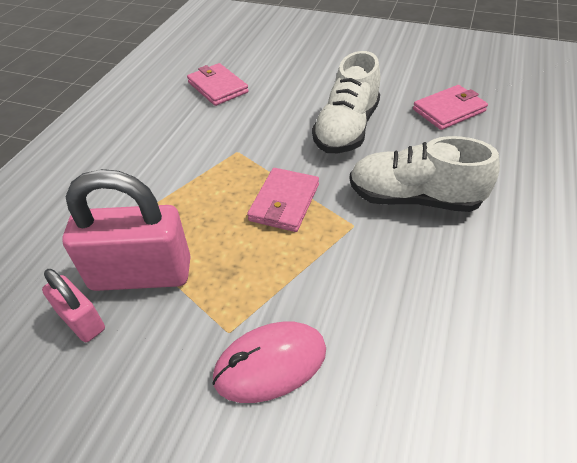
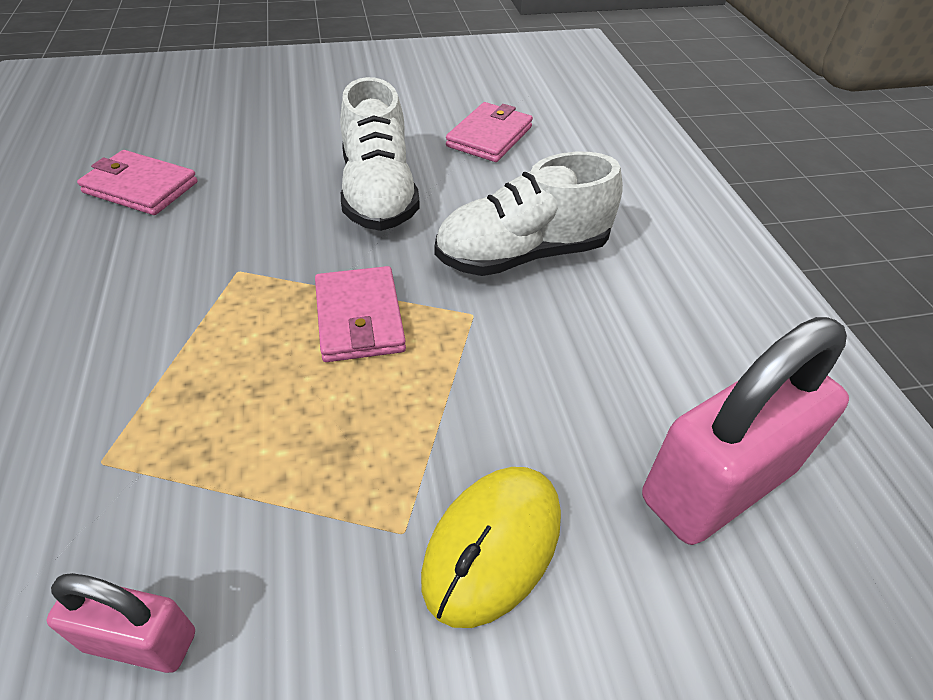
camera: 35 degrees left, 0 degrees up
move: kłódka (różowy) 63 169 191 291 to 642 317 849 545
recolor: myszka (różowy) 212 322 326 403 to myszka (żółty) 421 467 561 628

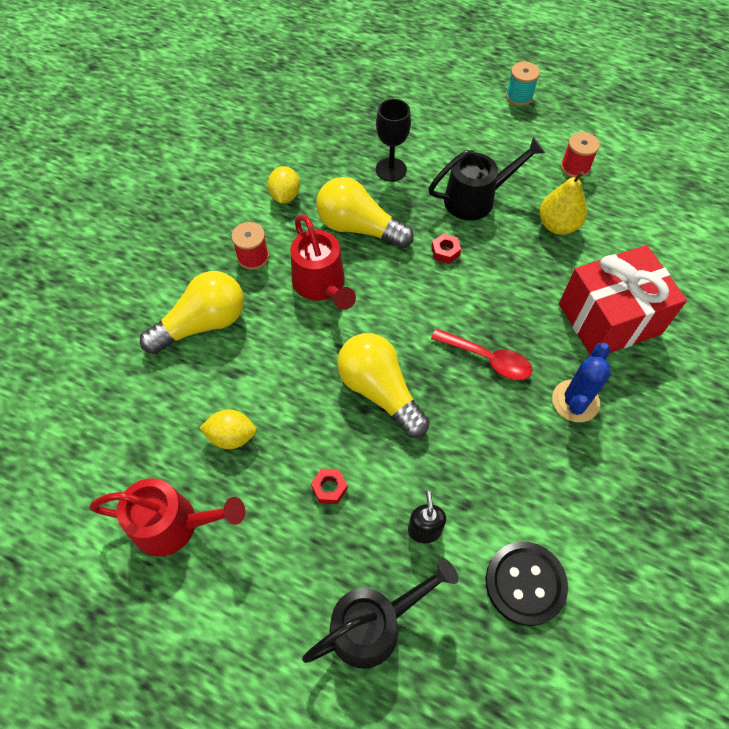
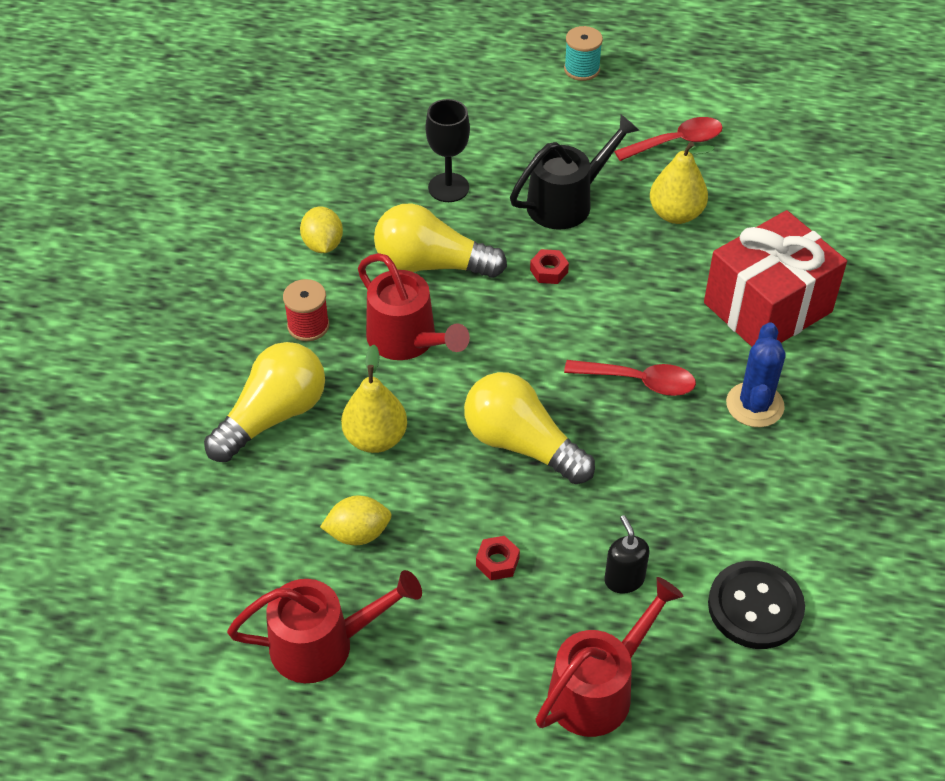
camera: 15 degrees left, 10 degrees down
insert: gruszka (żółty) 341 344 407 453
replace: szpulka (czerwony) 561 132 600 178 to łyżka (czerwony) 614 117 723 161
recolor: konewka (czarny) 302 558 458 669 to konewka (czerwony) 535 577 684 737

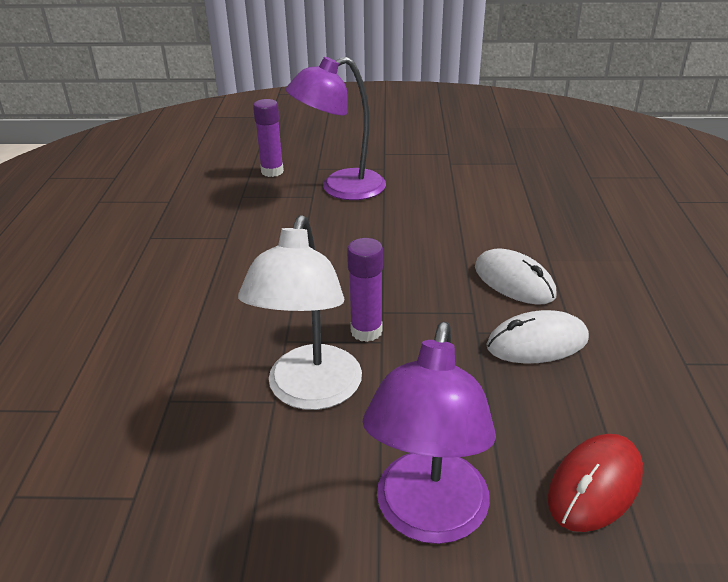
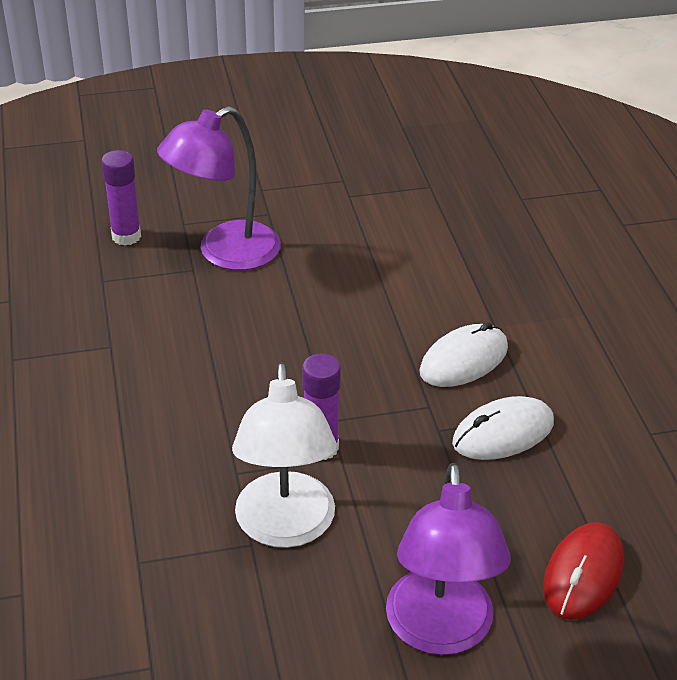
camera: 15 degrees left, 5 degrees up
rotate: myszka (biały) 475 248 556 305 = 419 322 508 387 75 degrees counterclockwise

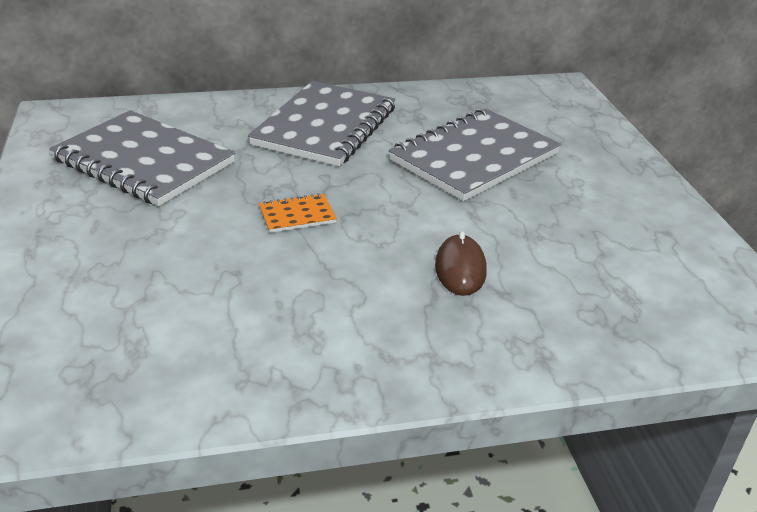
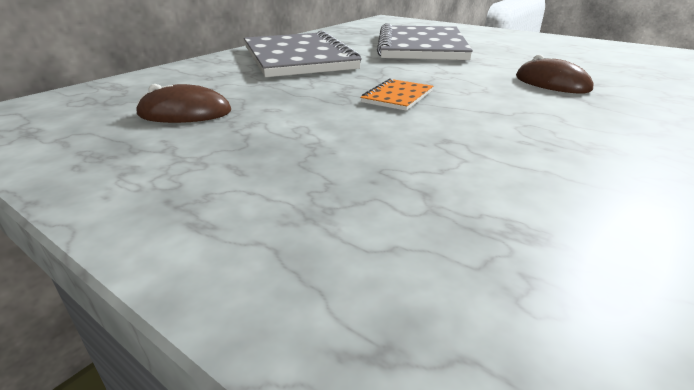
camera: 40 degrees left, 5 degrees down
replace: zeszyt (szary) 49 110 235 206 to myszka (brązowy) 136 84 231 123

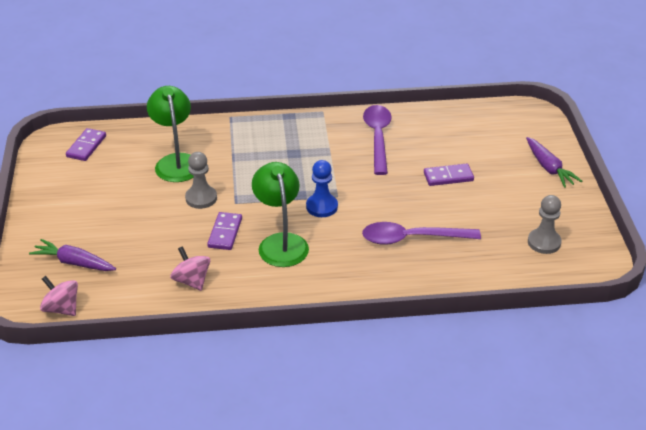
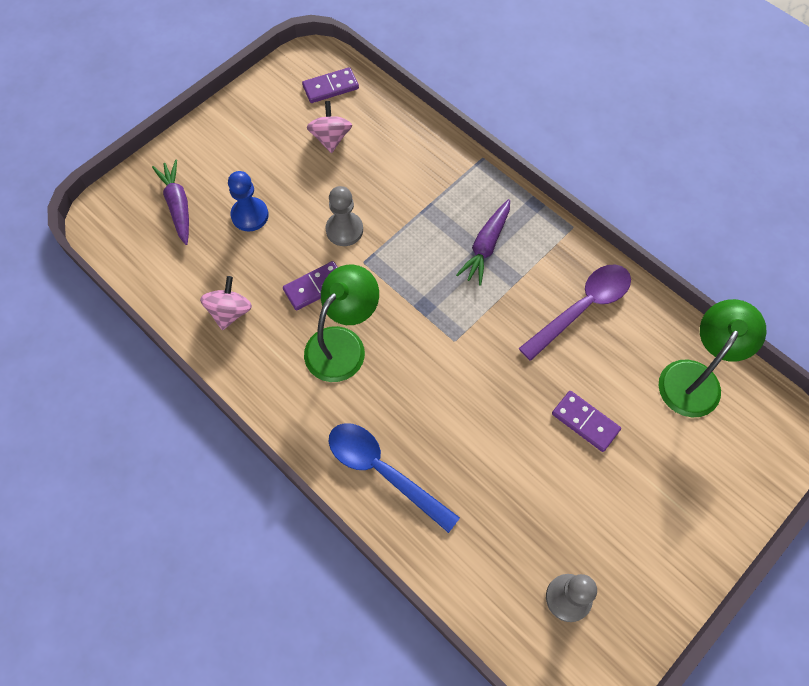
camera: 50 degrees right, 25 degrees up
delete: łyżka (fioletowy) 362 222 481 245
insert: łyżka (niebieski) 329 423 460 533
move: pionek (niebieski) 306 160 338 217 to 228 171 269 231; bączek (różowy) 40 276 78 316 to 307 101 352 153; marchewka (fioletowy) 526 137 582 188 to 456 199 510 286; lampka (zielony) 147 86 193 182 to 658 299 766 417

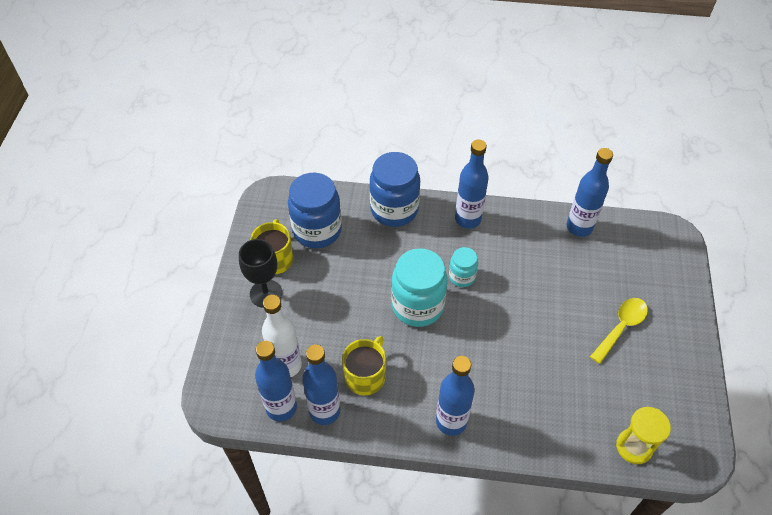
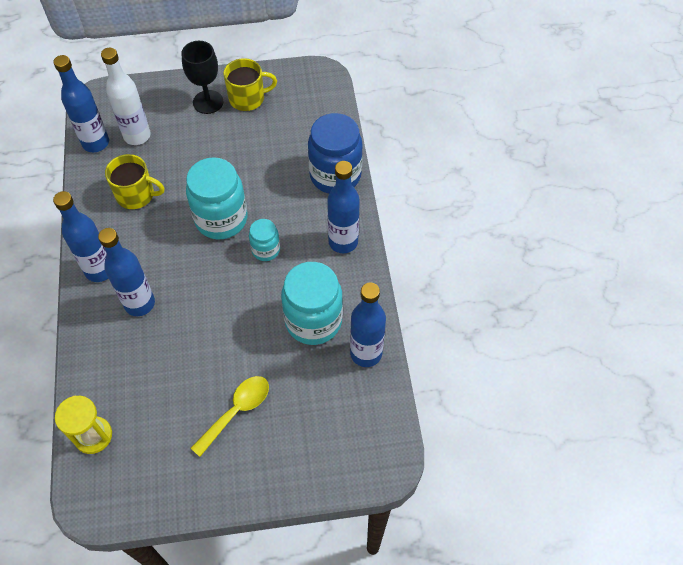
camera: 75 degrees right, 5 degrees up
delete: słoik (niebieski) 288 173 342 248
insert: słoik (turkusowy) 281 262 343 345
move: butelka (niebieski) 302 345 341 425 to 98 228 155 316
rotate: łyżka (żółty) 590 298 648 364 = 191 376 269 457 75 degrees counterclockwise

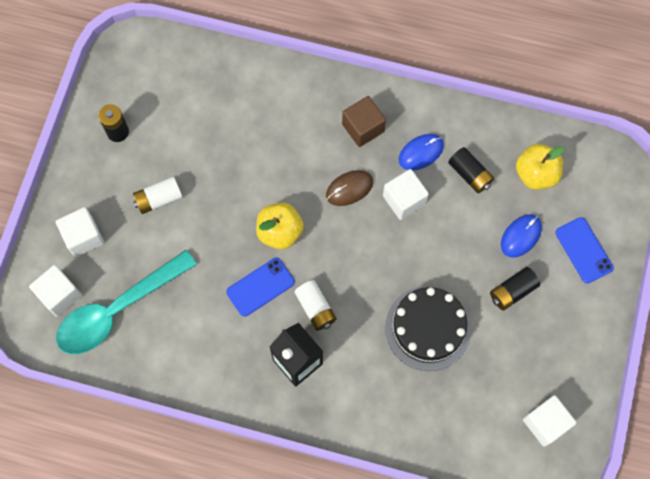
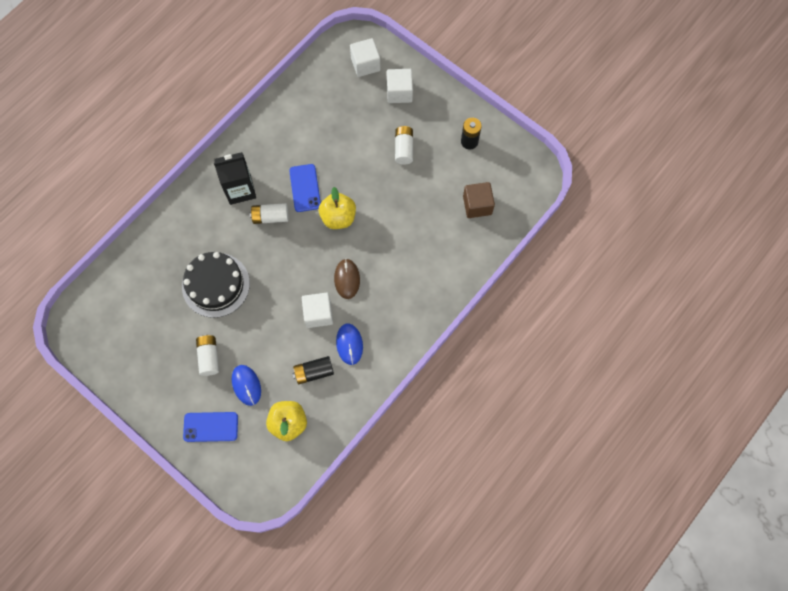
camera: 115 degrees right, 0 degrees up
delete: łyżka (turkusowy) 56 250 197 354; sześcian (biały) 523 395 577 447
move: sześcian (brązowy) 342 96 386 147 to 463 182 495 218
recolor: bateria (czarny) 490 267 540 311 to bateria (biały) 196 335 219 376

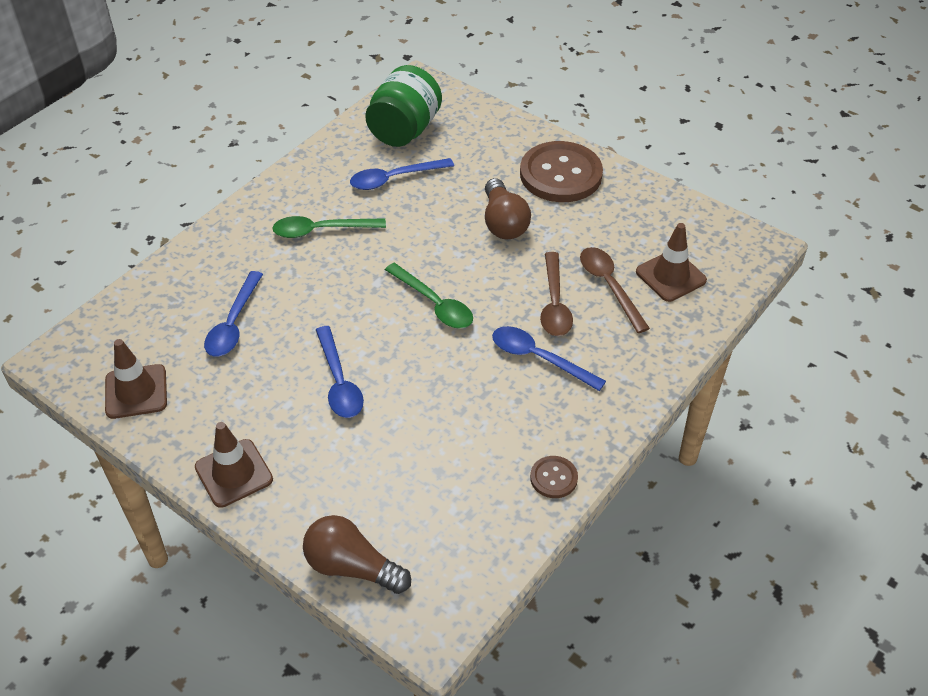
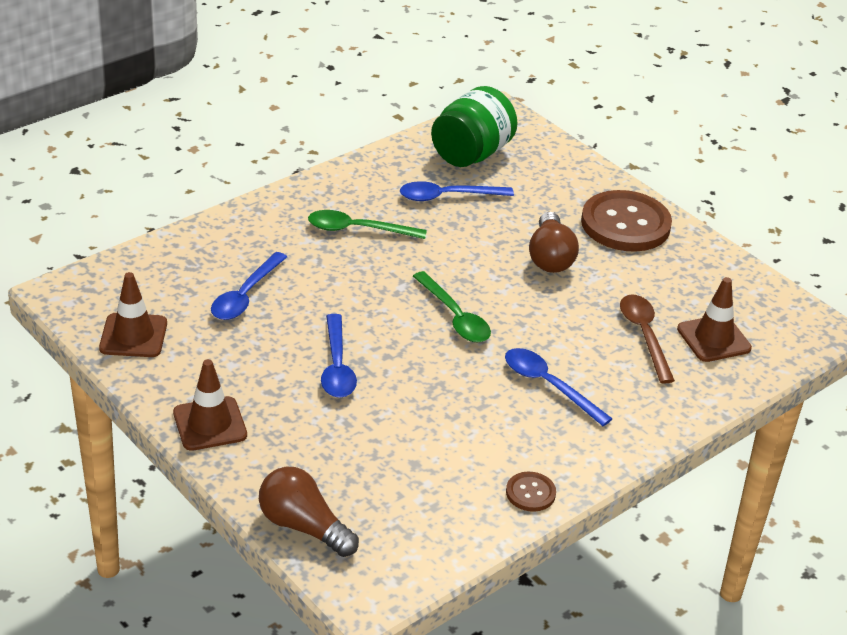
camera: 10 degrees right, 10 degrees down
delete: łyżka (brązowy) 540 252 573 336

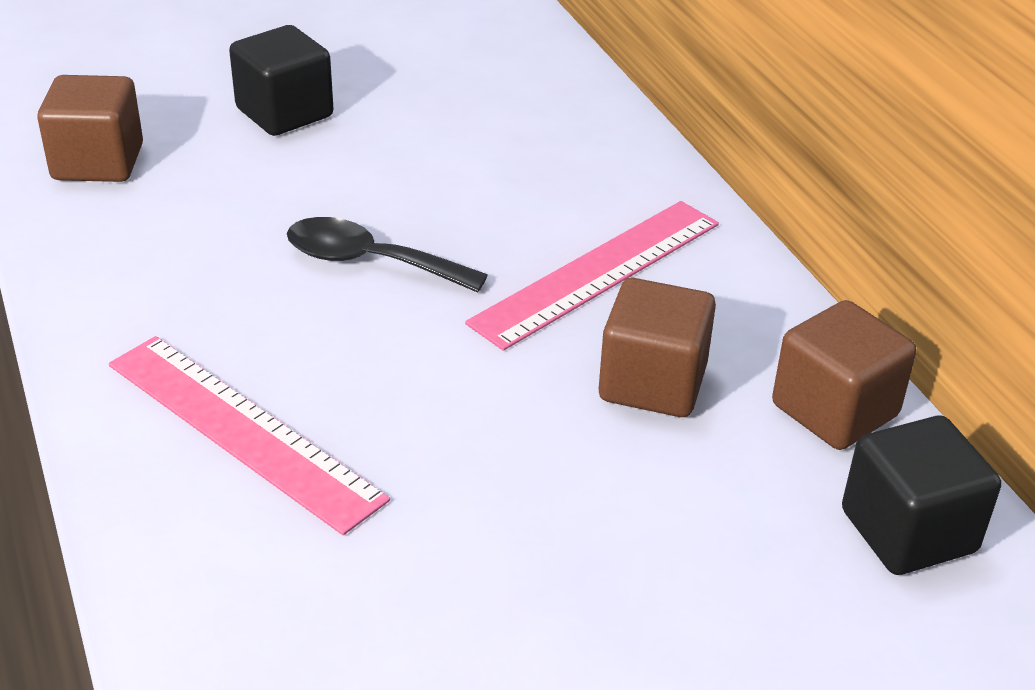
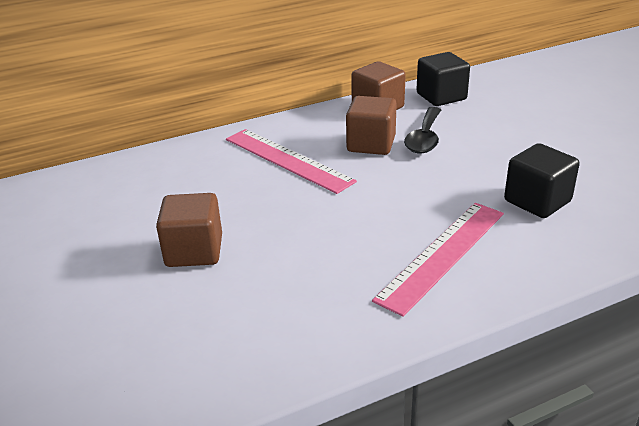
camera: 90 degrees left, 5 degrees down
move: sześcian (brązowy) 37 75 143 182 to 156 193 222 267; łyżka (czarny) 287 217 488 293 to 404 107 441 153; sześcian (czarny) 229 25 334 136 to 504 143 580 218

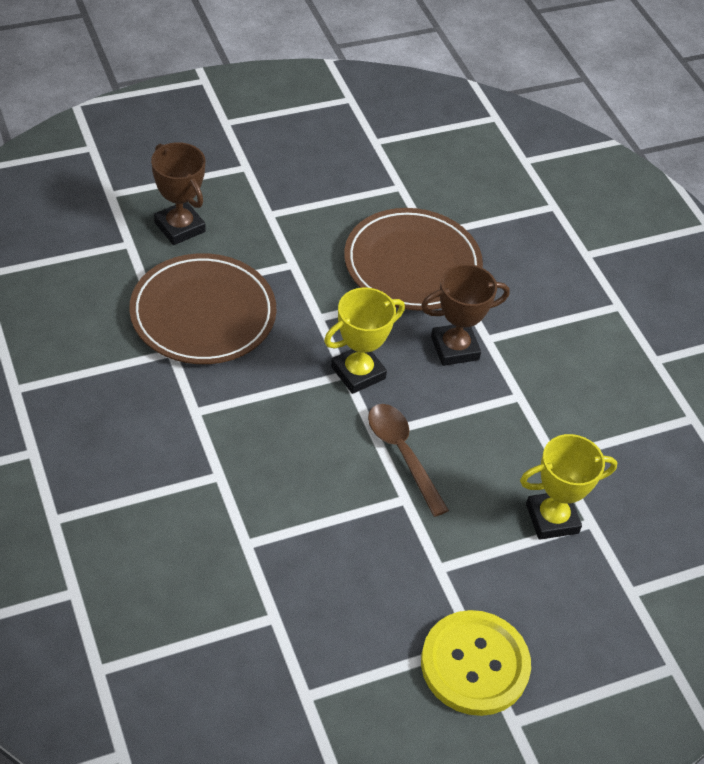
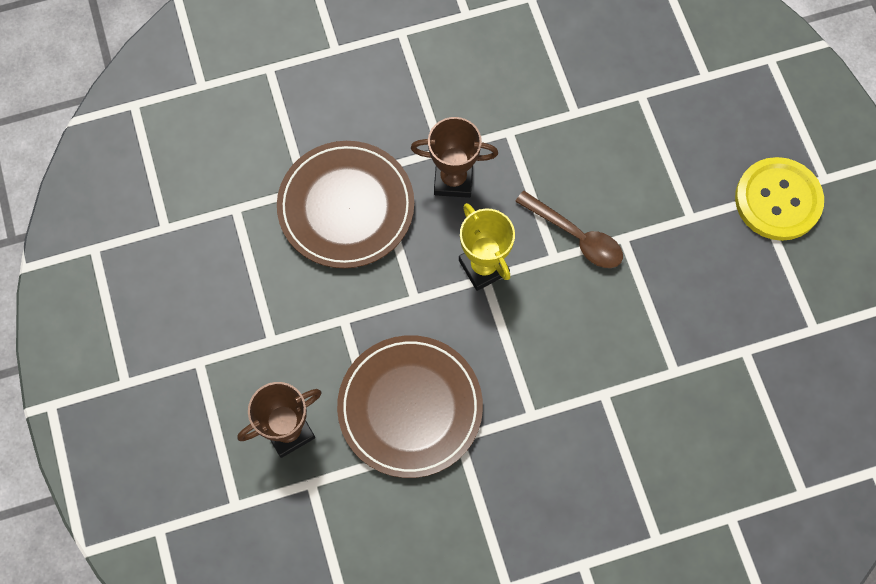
camera: 80 degrees left, 20 degrees up
delete: puchar (żółty) 520 434 617 540
rotate: puchar (brązowy) 421 264 510 366 = 411 117 498 198 75 degrees counterclockwise; łyżka (brązowy) 368 404 449 517 = 515 191 623 268 120 degrees counterclockwise

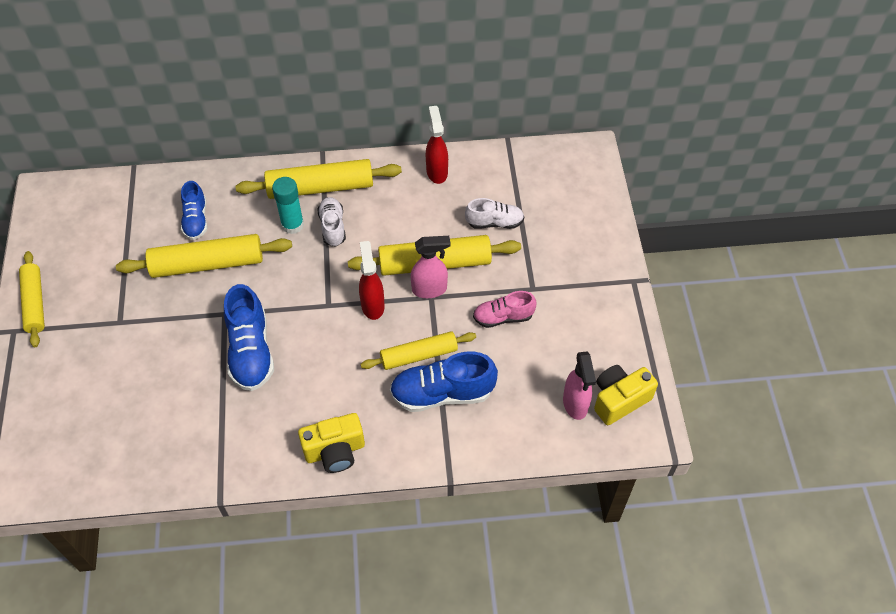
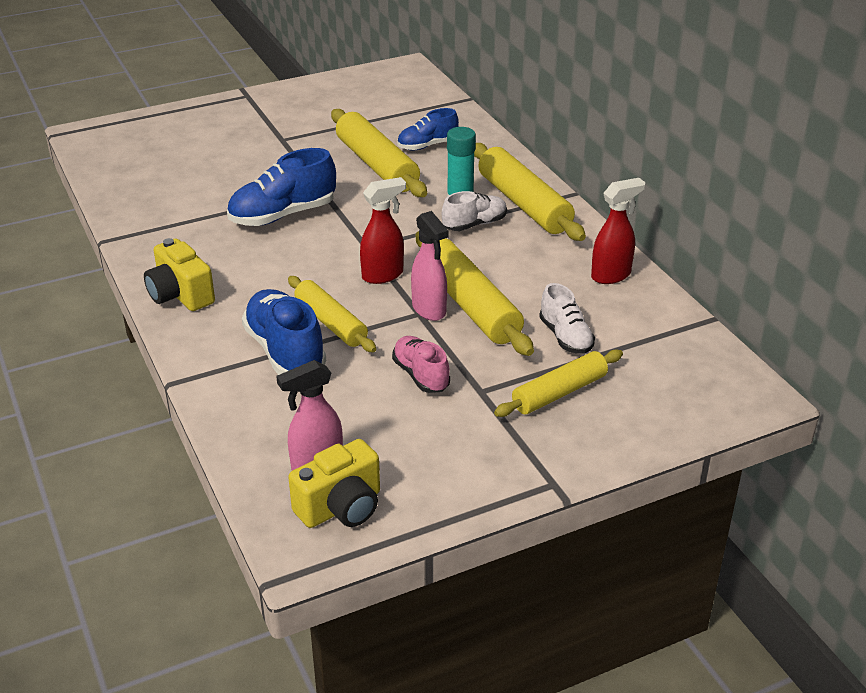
camera: 70 degrees right, 20 degrees down
move: wałek do ciasta (żółty) 19 251 45 347 to 494 349 623 417
rotate: aparat fotograficzny (żółty) 594 365 658 425 = 288 439 380 528 105 degrees clockwise

